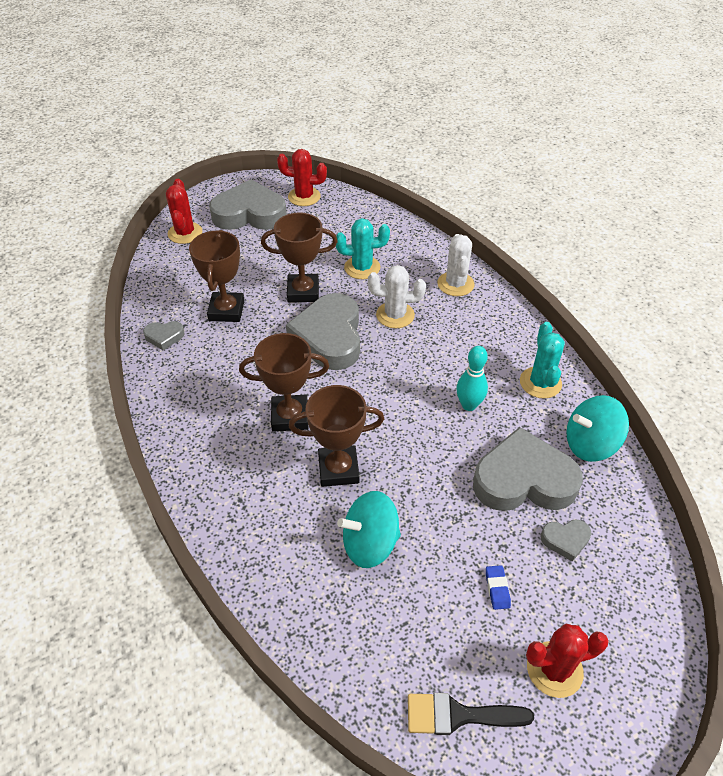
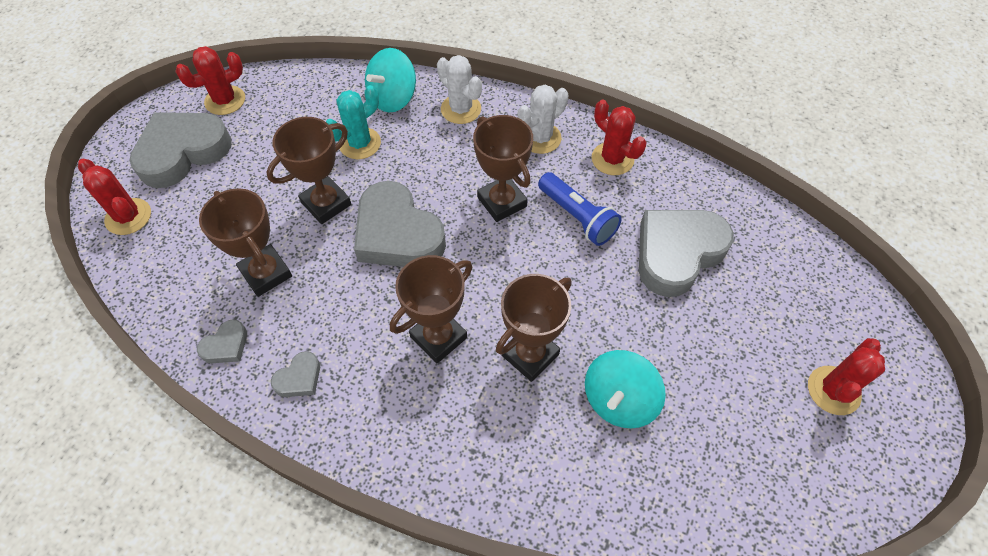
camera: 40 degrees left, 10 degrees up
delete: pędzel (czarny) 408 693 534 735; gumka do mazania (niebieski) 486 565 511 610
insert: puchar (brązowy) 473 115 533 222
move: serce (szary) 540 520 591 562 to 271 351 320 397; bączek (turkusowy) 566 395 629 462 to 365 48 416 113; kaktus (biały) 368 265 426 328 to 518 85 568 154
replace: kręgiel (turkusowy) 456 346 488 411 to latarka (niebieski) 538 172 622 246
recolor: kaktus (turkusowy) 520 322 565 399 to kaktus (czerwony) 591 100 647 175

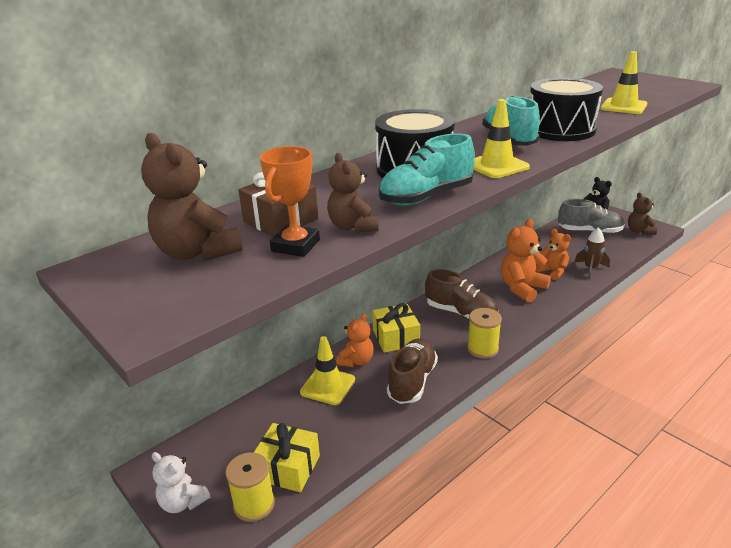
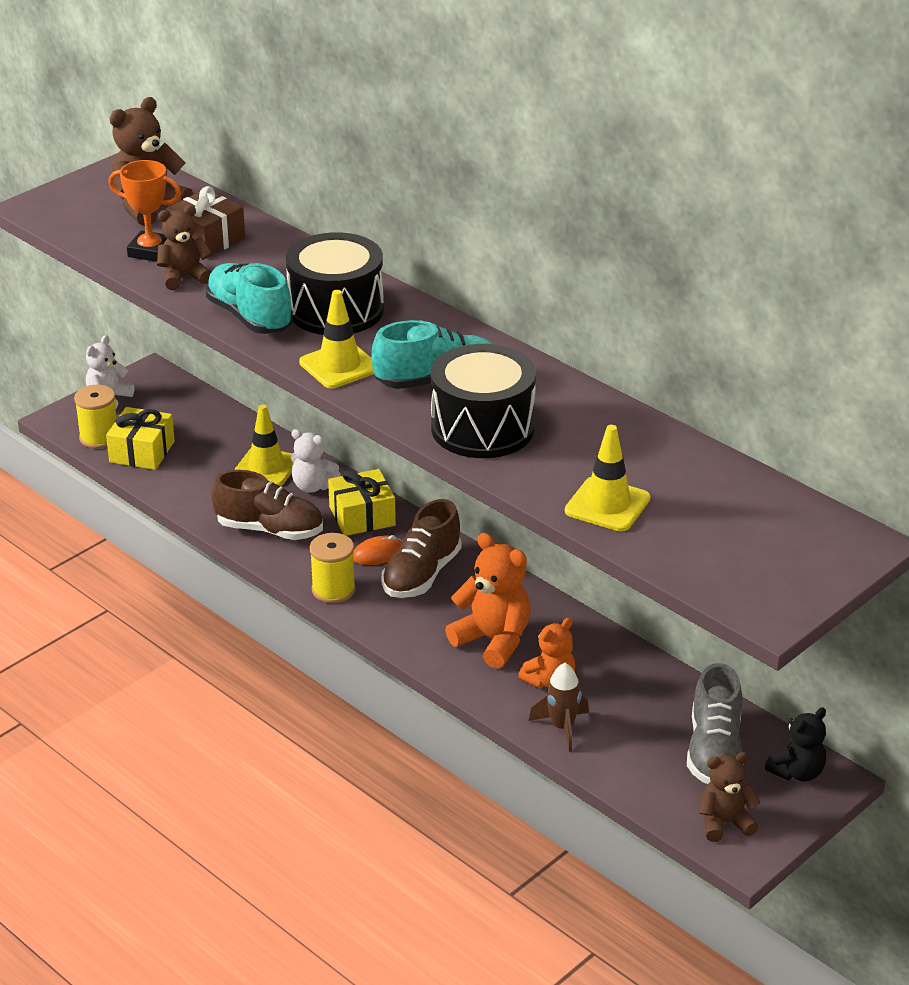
camera: 85 degrees right, 5 degrees up
insert: myszka (pomarańczowy) 353 535 403 565
recolor: miś (pomarańczowy) 336 313 374 367 to miś (biały) 291 429 341 493

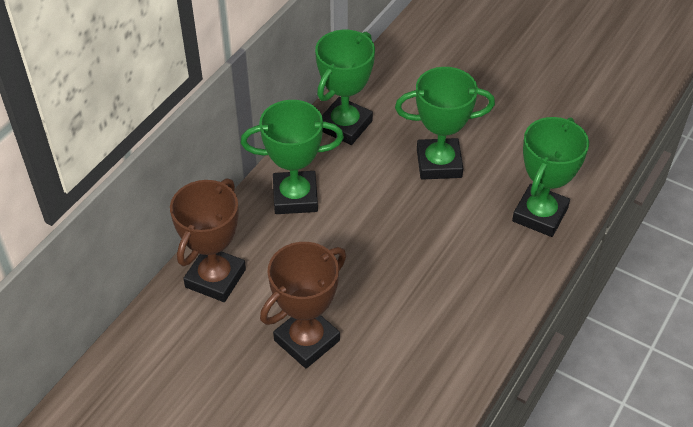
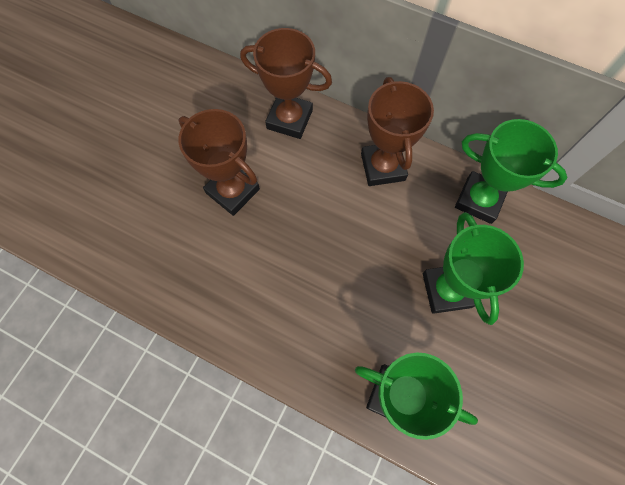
camera: 85 degrees right, 20 degrees up
recolor: puchar (zielony) 241 100 344 214 to puchar (brązowy) 361 77 434 186

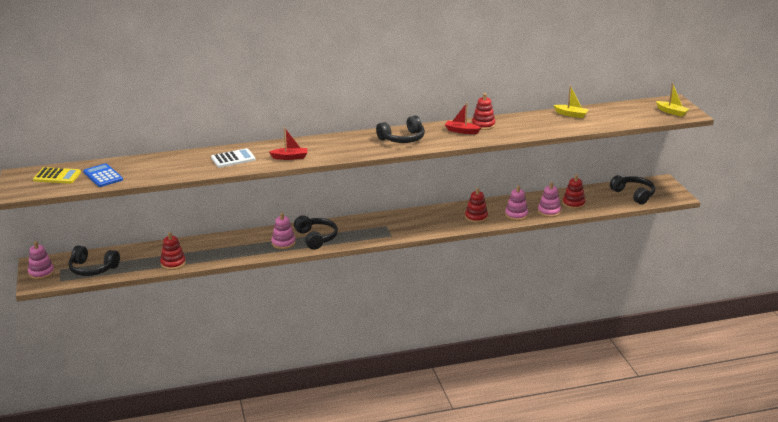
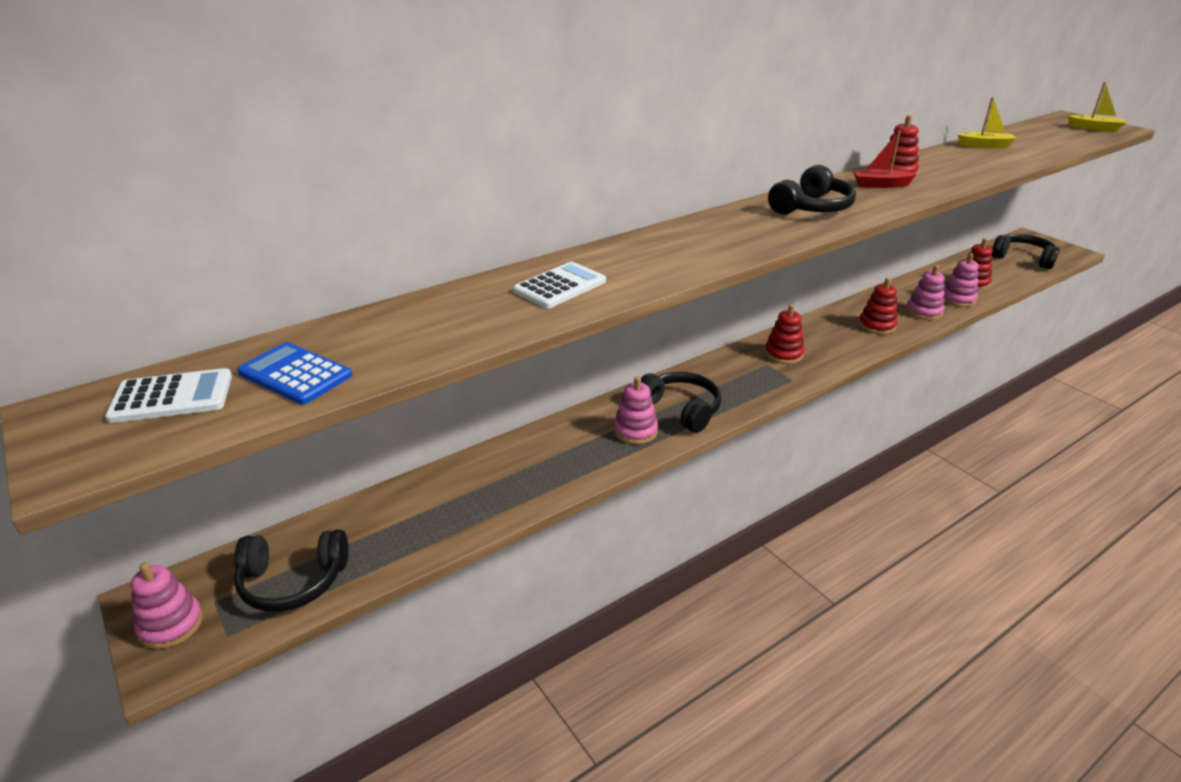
camera: 20 degrees left, 5 degrees up
delete: łódka (czerwony) 269 127 307 160
move: zabawka nakładanka (czerwony) 160 232 186 270 to 765 304 804 364
recolor: kalkulator (żółty) 33 167 81 184 to kalkulator (biały) 105 368 232 423

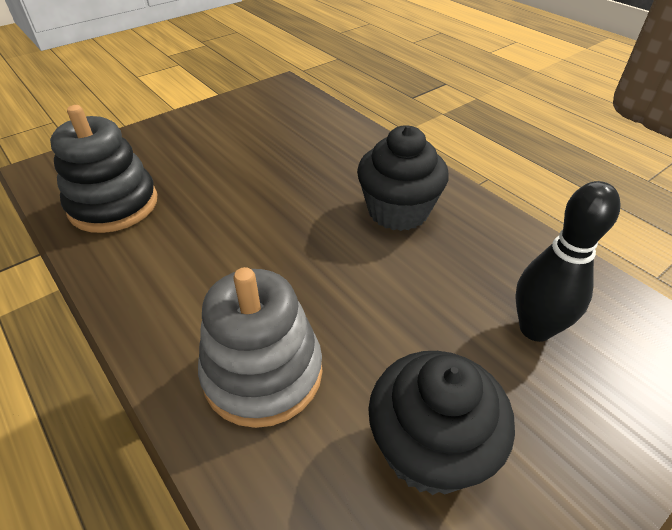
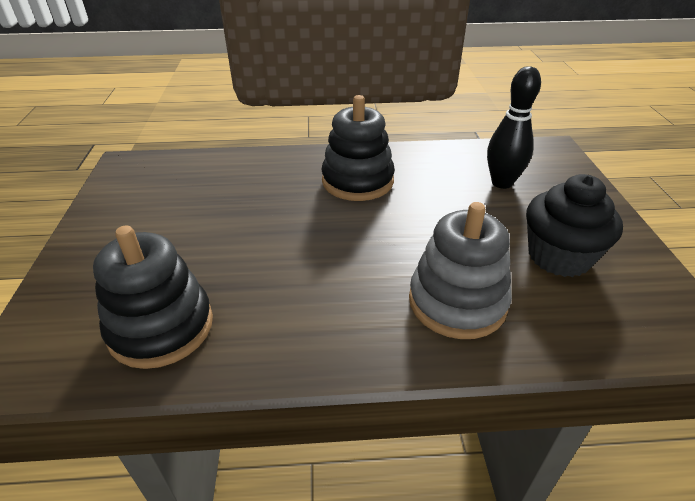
camera: 55 degrees left, 5 degrees down
replace: muffinka (czarny) 357 125 449 231 to zabawka nakładanka (czarny) 322 95 395 201

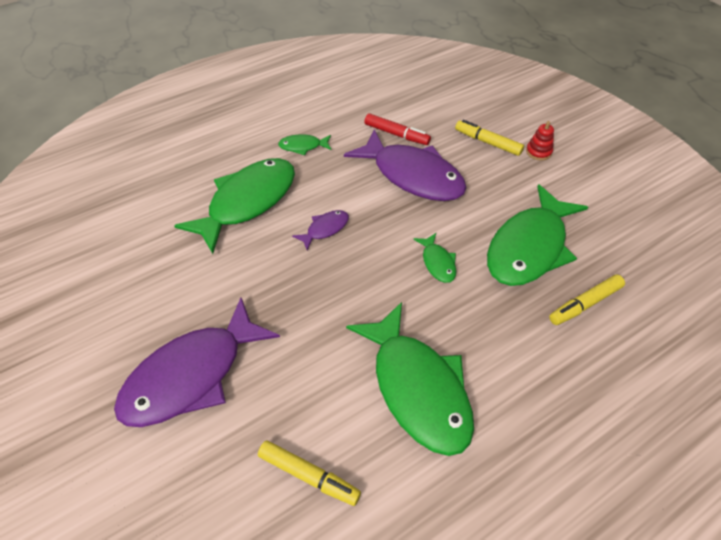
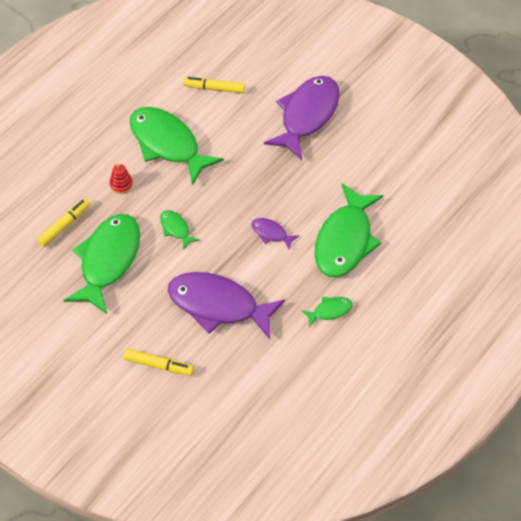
camera: 160 degrees right, 5 degrees up
delete: flamaster (czerwony) 365 114 431 145
move: zabawka nakładanka (czerwony) 526 121 554 161 to 110 164 133 194
rotate: ryba (fioletowy) 292 210 349 250 = 251 218 300 250 90 degrees clockwise

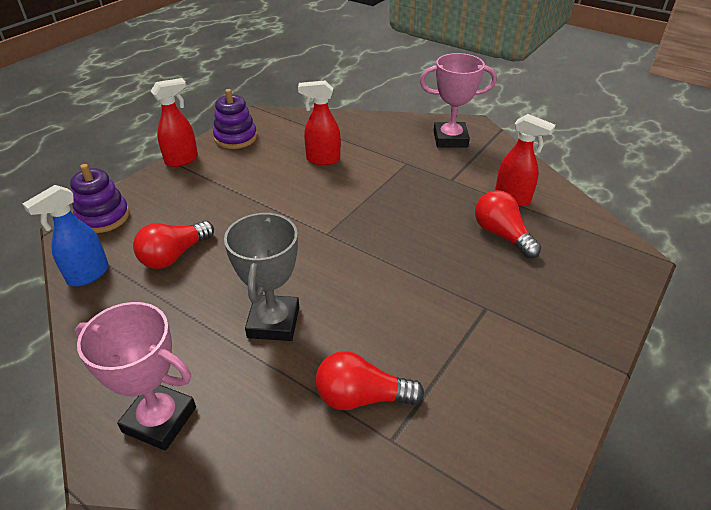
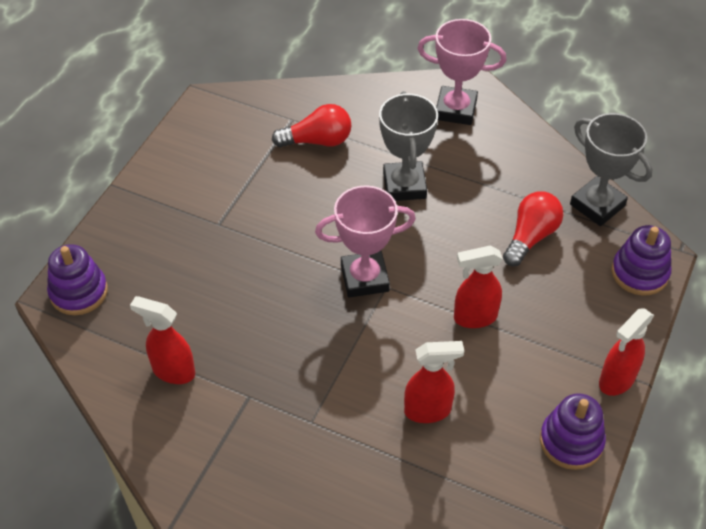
camera: 170 degrees right, 10 degrees up
delete: żarówka (czerwony) 475 190 541 258
insert: zabawka nakładanka (fioletowy) 47 244 108 315; spryskiwacz (czerwony) 454 246 503 328
move: puchar (różowy) 420 53 497 148 to 315 185 416 298
replace: spryskiwacz (niebieski) 23 185 109 287 to puchar (szary) 570 113 652 226

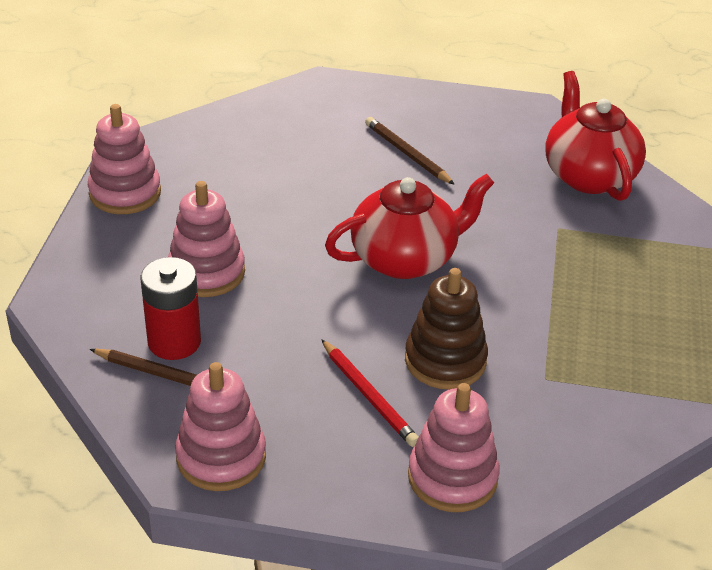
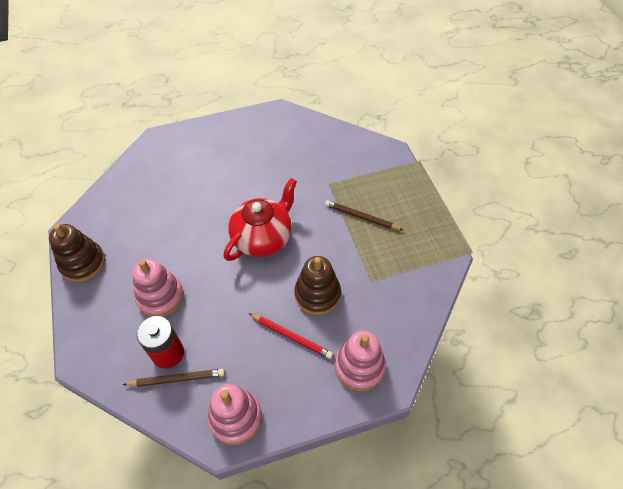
camera: 25 degrees left, 15 degrees up
delete: imbryk (czerwony) 545 71 646 201
move: ołówek (brązowy) 365 117 455 185 to 325 200 403 230
recolor: zabawka nakładanka (różowy) 88 104 161 214 to zabawka nakładanka (brązowy) 49 224 105 282

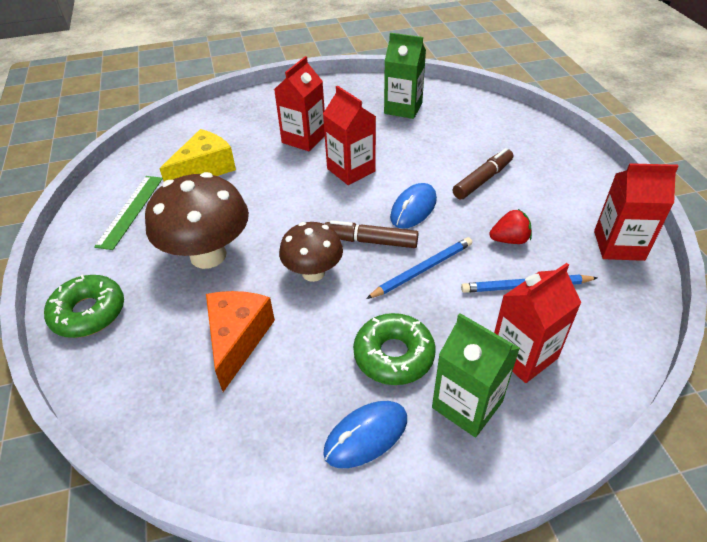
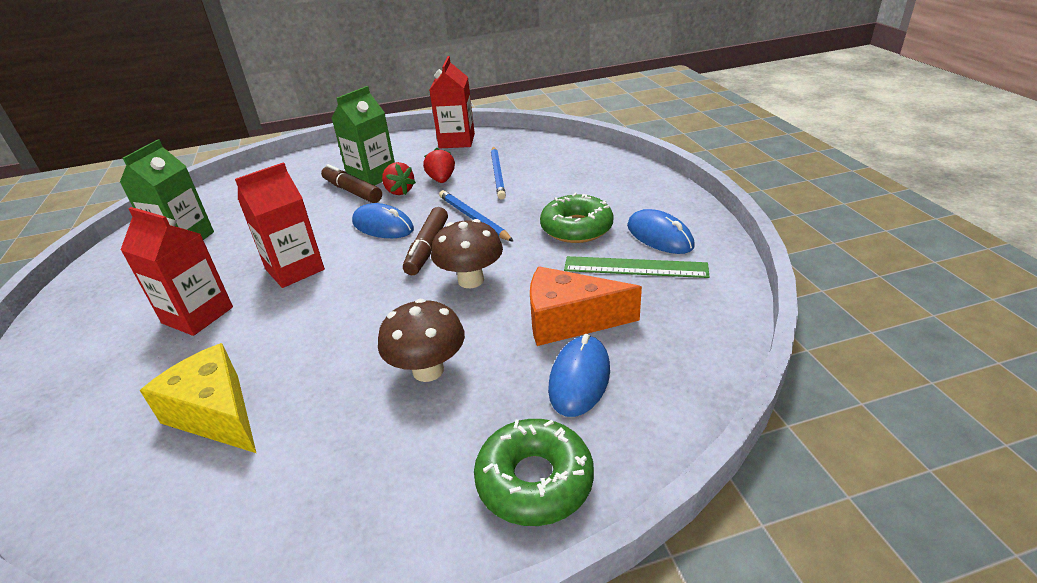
camera: 90 degrees left, 10 degrees down
delete: karton mleka (czerwony) 494 263 581 383
insert: truskawka (czerwony) 382 162 416 195; myszka (niebieski) 548 334 610 417
move: karton mleka (zielony) 432 313 520 437 to 331 86 395 186; linijka (zielony) 94 176 163 250 to 564 256 710 278
resize: grzyb (brązowy) 145 172 249 269 = 378 299 465 382 x0.62

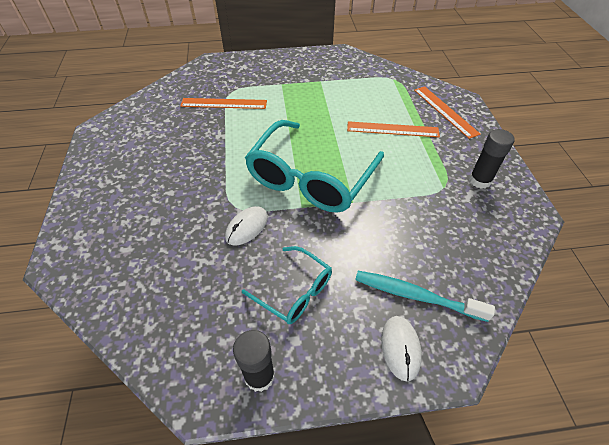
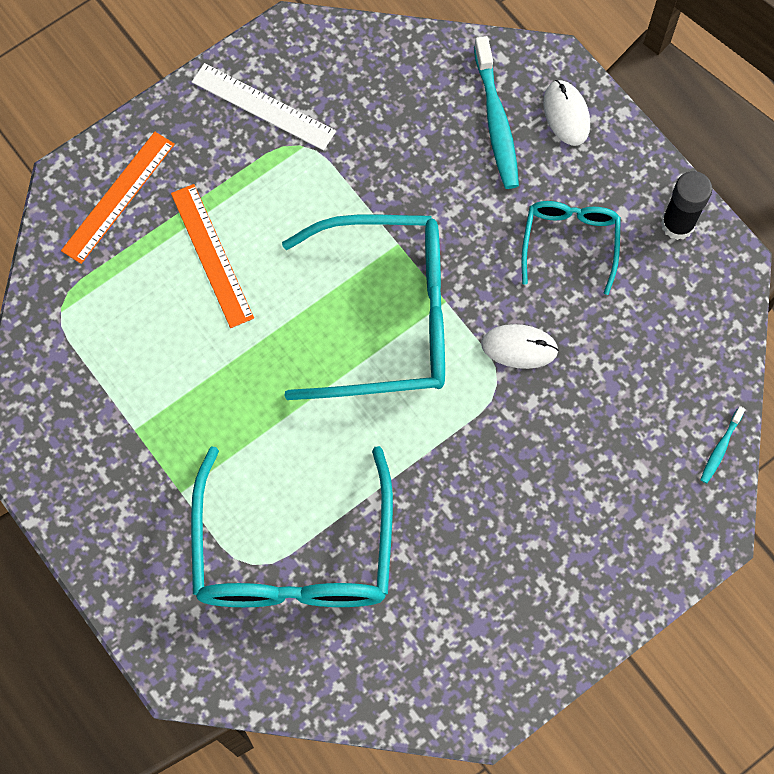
camera: 120 degrees left, 20 degrees up
insert: szczoteczka do zębów (turkusowy) 700 406 746 483
replace: linijka (pomarańczowy) 180 98 267 109 to okulary (turkusowy) 191 446 393 607; klej w sztyfcie (czarny) 469 129 515 189 to linijka (biały) 192 63 336 151
rotate: myszka (biały) 381 316 422 381 = 543 80 590 146 75 degrees counterclockwise

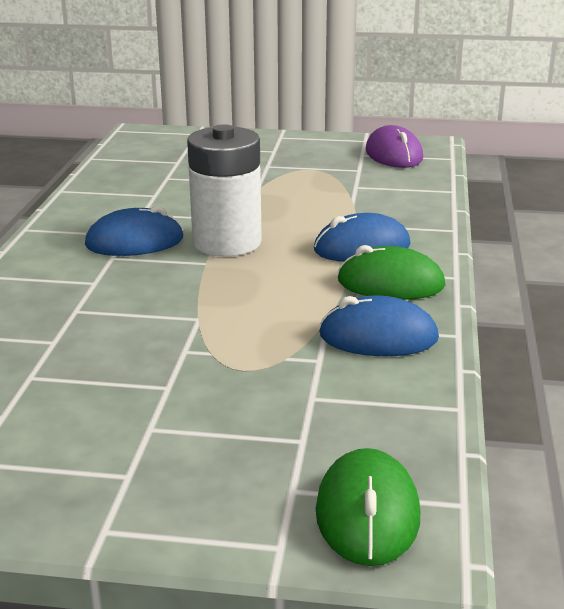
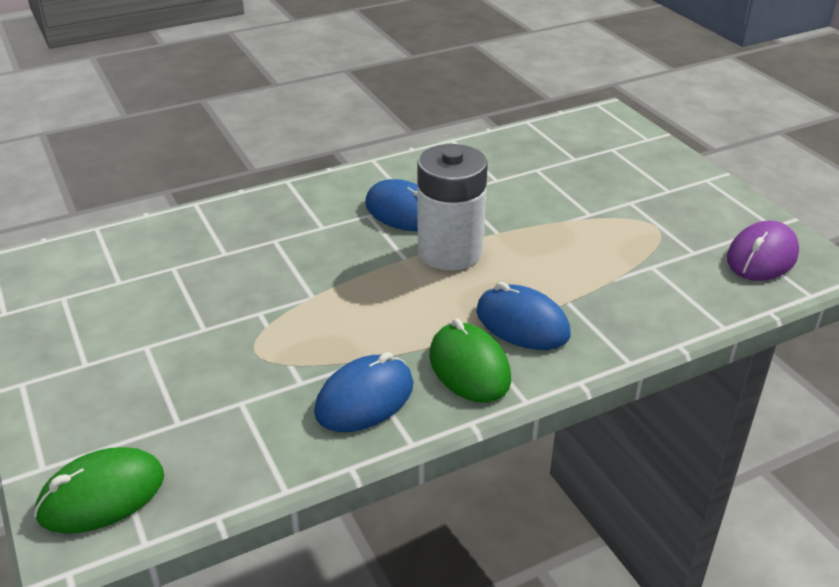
camera: 55 degrees right, 10 degrees up
rotate: myszka (niebieski) 319 296 439 356 = 314 352 414 432 75 degrees clockwise

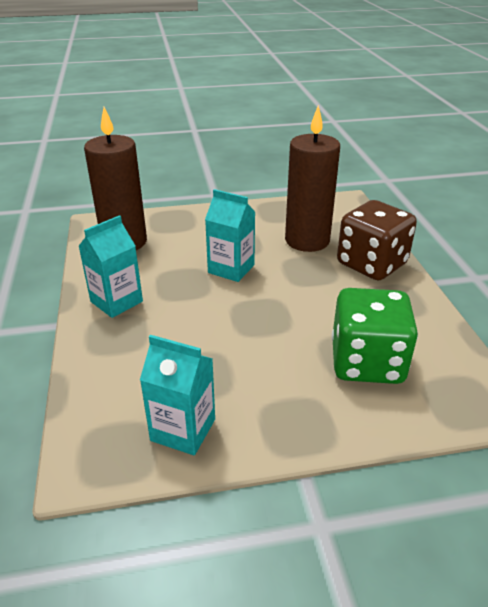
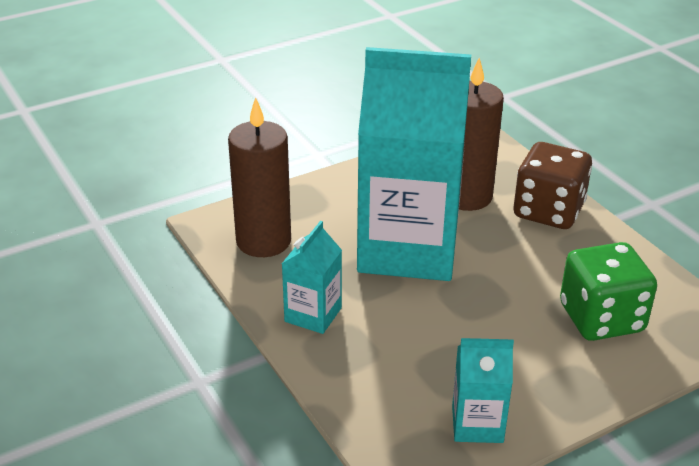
camera: 20 degrees left, 0 degrees up
resize: karton mleka (turkusowy) 205 189 255 282 = 357 47 471 281 x2.30

